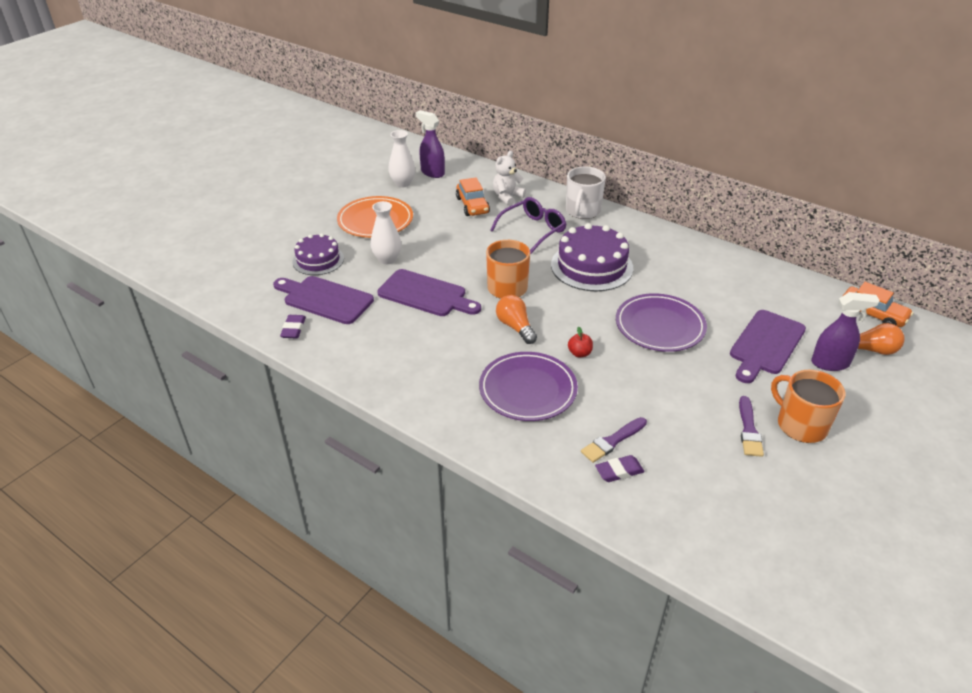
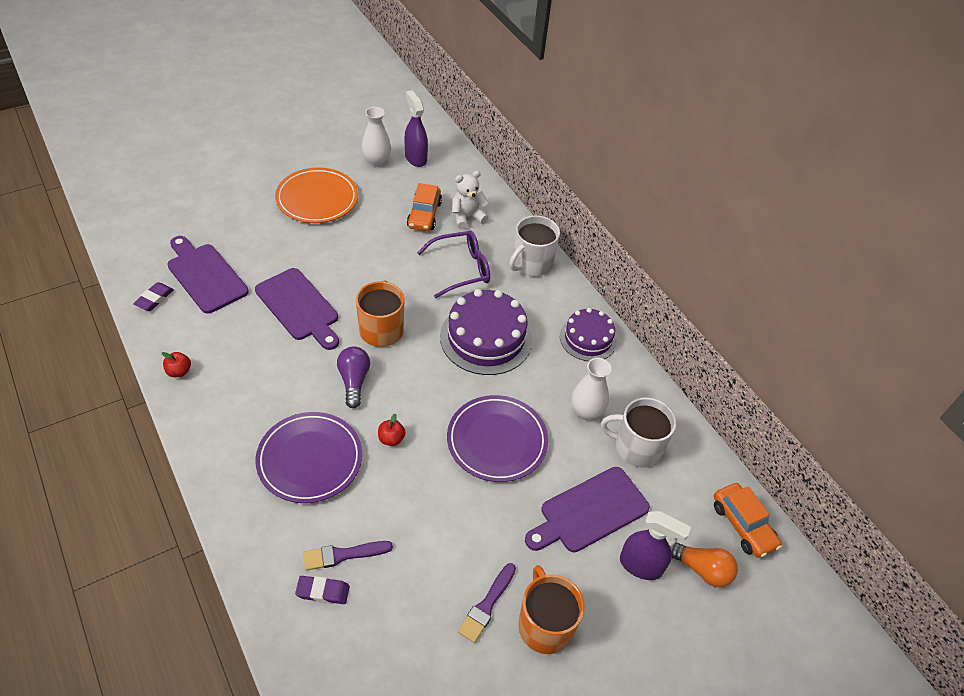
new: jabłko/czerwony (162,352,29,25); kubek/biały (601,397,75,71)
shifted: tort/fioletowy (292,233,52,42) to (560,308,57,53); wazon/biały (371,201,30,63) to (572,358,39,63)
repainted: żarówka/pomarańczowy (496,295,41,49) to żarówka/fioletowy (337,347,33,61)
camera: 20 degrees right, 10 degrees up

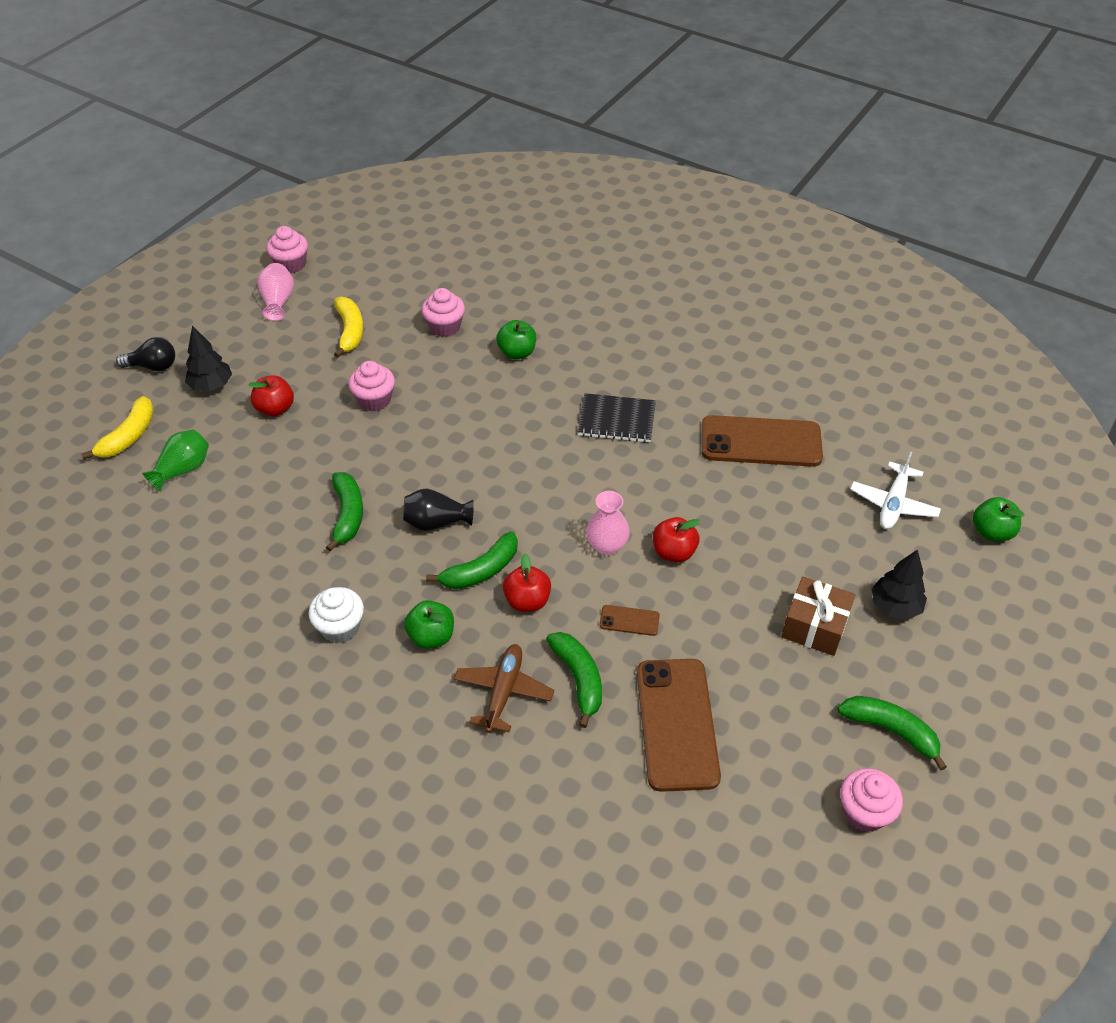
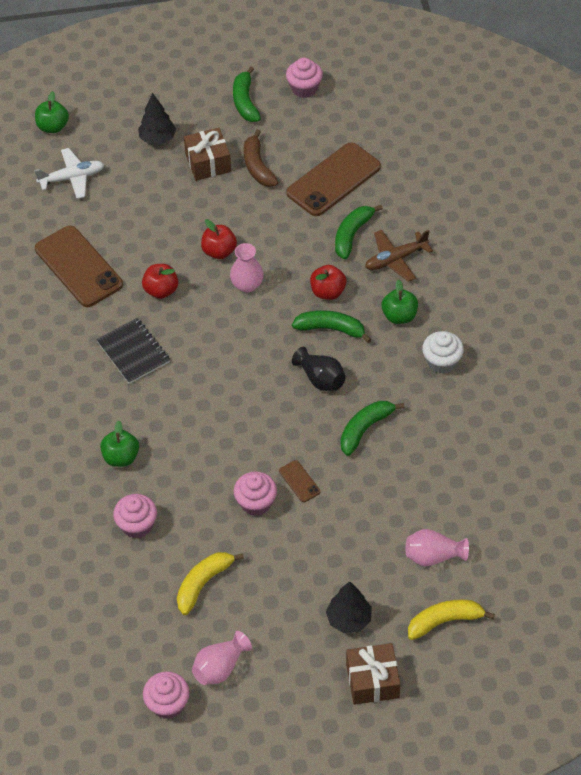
new: banan/brązowy (244,129,34,58)
shifted: jabłko/czerwony (248,375,46,41) to (142,264,36,35); telefon/brązowy (600,605,60,31) to (279,460,41,42)
swapped: żarówka/czarny (116,337,59,34) to prezent/brązowy (346,643,55,62)
repainted: wazon/zielony (142,429,67,62) to wazon/różowy (406,529,63,38)
camera: 130 degrees left, 5 degrees up

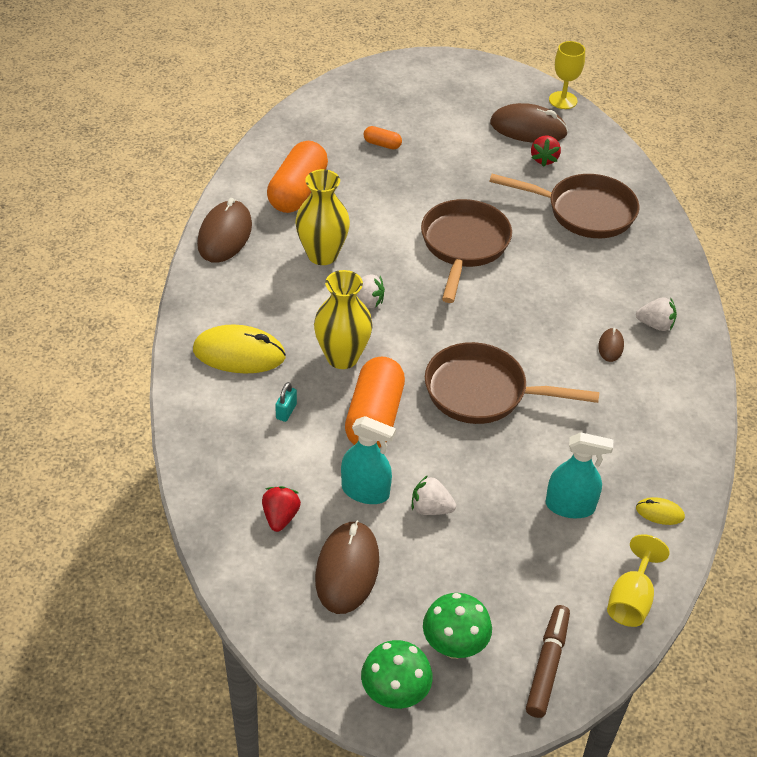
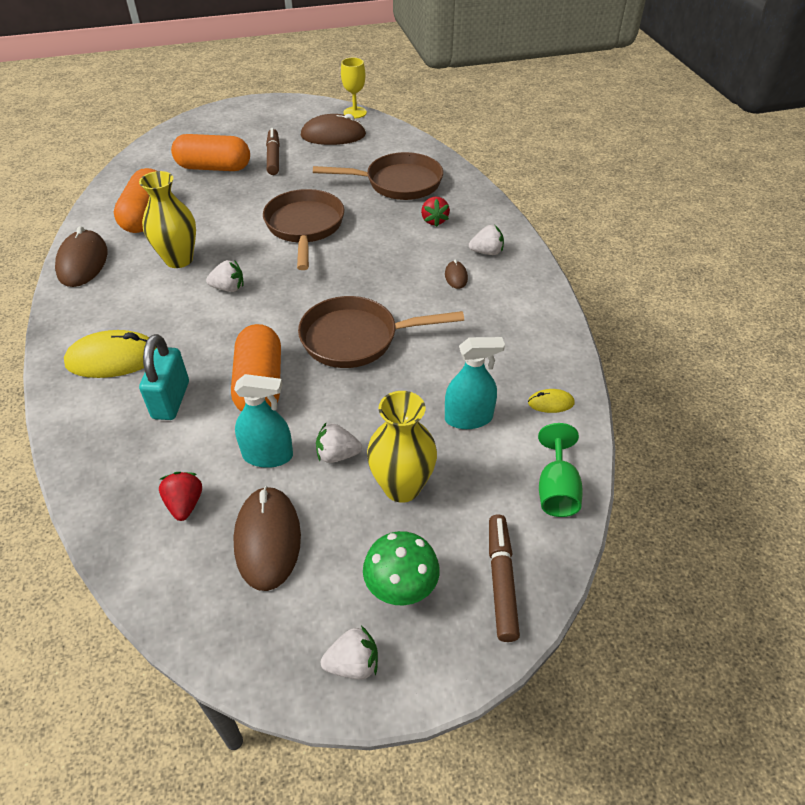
new: flamaster/brązowy (266,128,14,47)
shifted: wazon/żółty (314,270,59,99) to (367,391,70,112); truskawka/czerwony (531,136,30,31) to (421,197,29,30)
swapped: grzyb/zielony (361,640,72,69) to truskawka/biały (321,626,57,54)
repainted: kielich/żółty (607,534,63,93) to kielich/zielony (538,423,45,94)
scaled: kłódka/turkusowy (275,382,22,40) = (139,334,50,86) x2.04; kapsułka/pomarańczowy (364,126,38,24) = (171,134,79,37) x2.22
camera: 15 degrees left, 0 degrees up

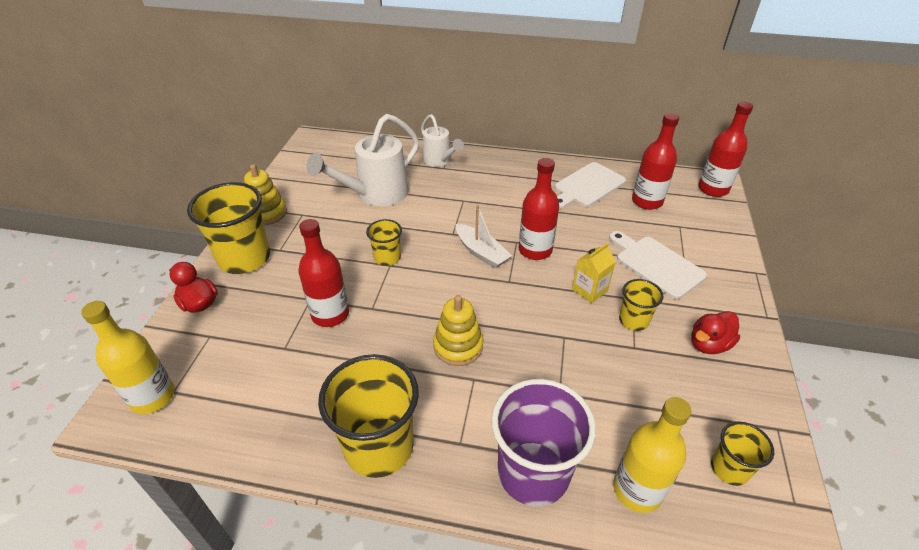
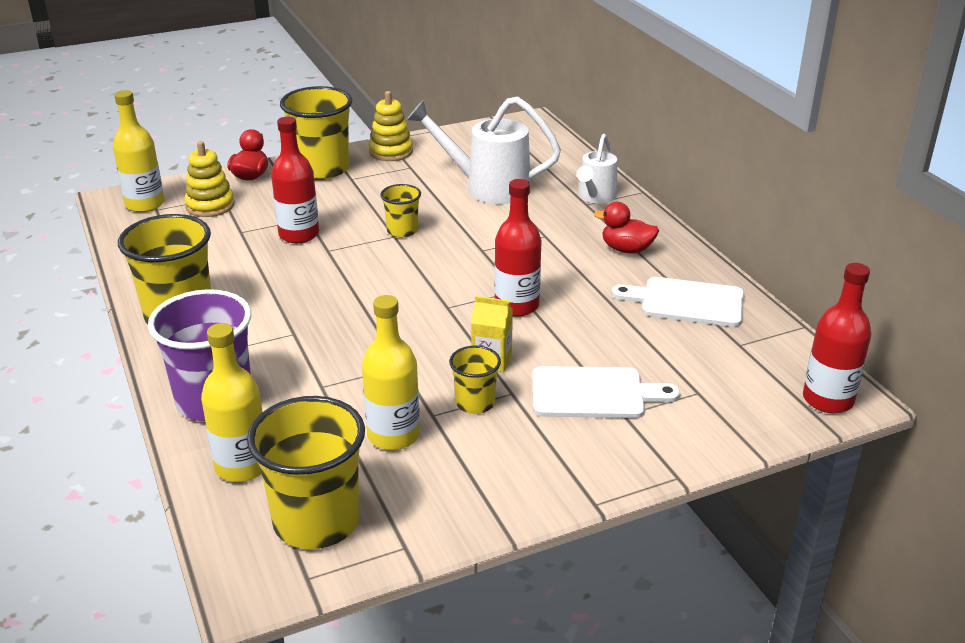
gone: łódka/biały (456,205,56,63); butelka/czerwony (632,113,47,97)
new: butelka/żółty (362,295,58,155)
shifted: zabawka nakładanka/żółty (433,295,50,71) to (184,141,51,76); kaczka/czerwony (691,311,49,43) to (594,202,65,51)
rotated: deska do krojenia/biały (609,231,98,68) = (532,366,148,52) 75 degrees clockwise
scaled: szklanka/żółty (711,422,63,64) = (247,396,118,153) x1.92
camera: 55 degrees right, 10 degrees down

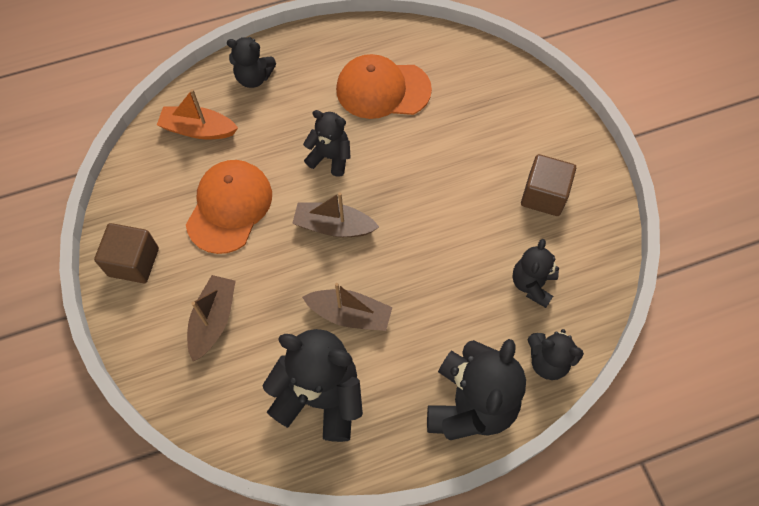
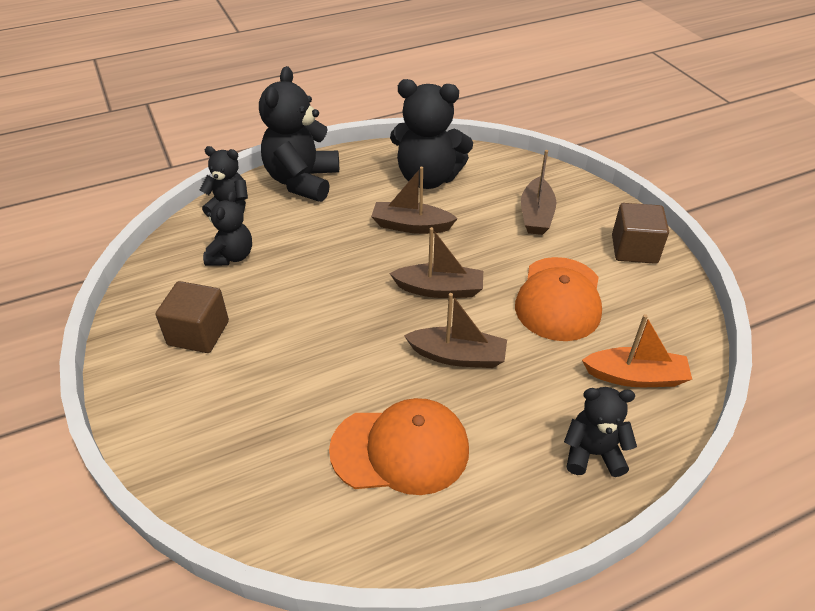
swapped: miś/czarny (303,110,48,67) to łódka/brązowy (404,293,103,75)
camera: 175 degrees right, 20 degrees down

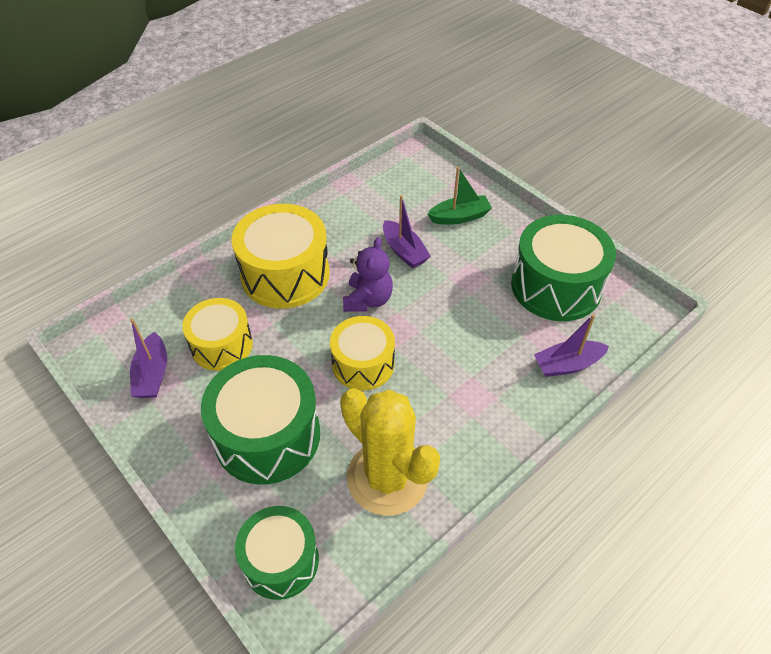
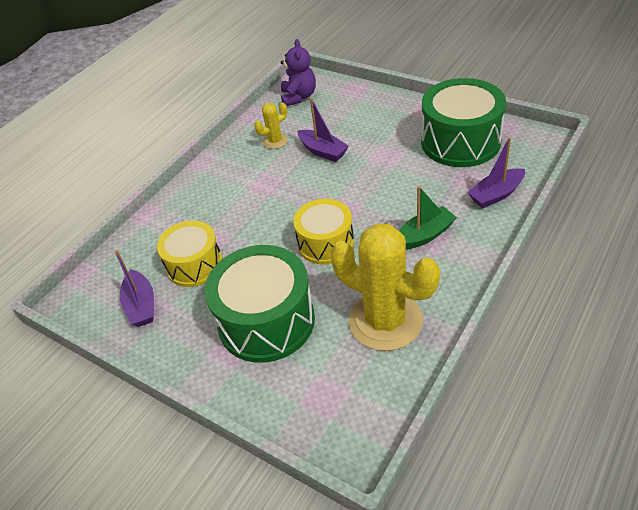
gone: bęben/żółty (232,204,98,105); bęben/zielony (235,506,84,94)
new: kaktus/żółty (254,103,34,46)
shifted: miś/fioletowy (343,237,50,75) to (281,39,35,67); łódka/zielony (428,167,64,58) to (399,186,58,64)
camera: 10 degrees left, 5 degrees down

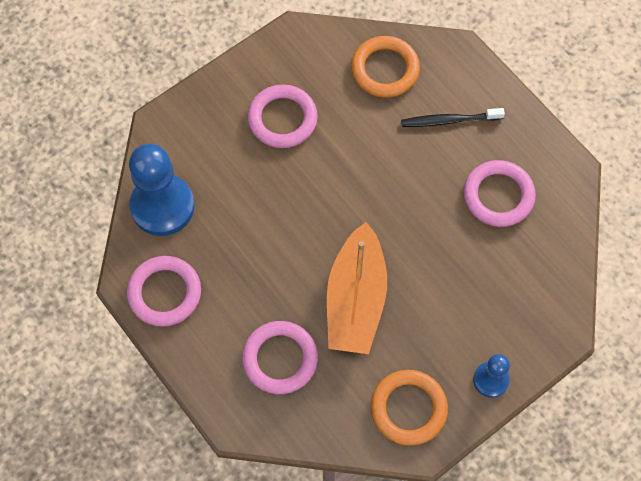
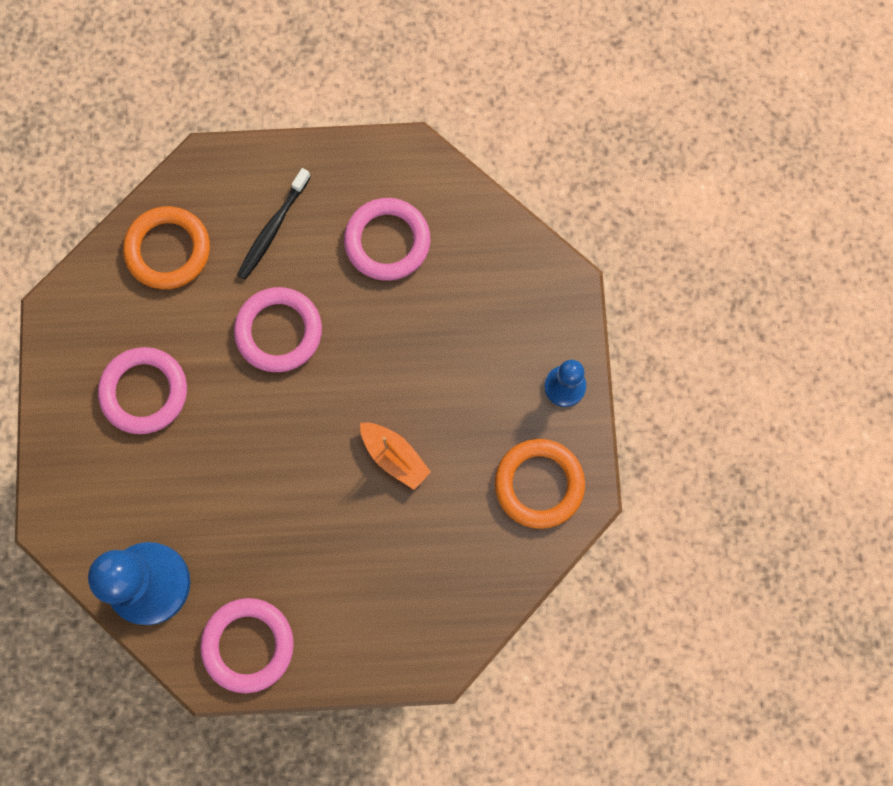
shifted: pierścień/różowy (242,321,76,73) to (234,287,88,85)
scaled: łódka/pomarańczowy (327,222,60,132) = (360,423,71,67) x0.52
camera: 55 degrees left, 10 degrees up

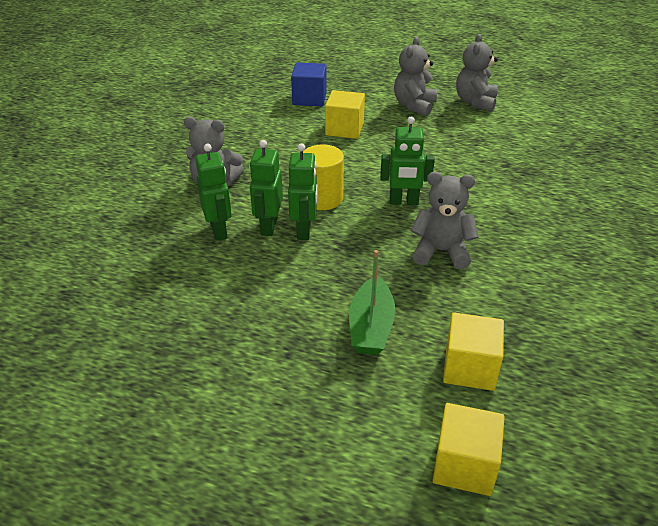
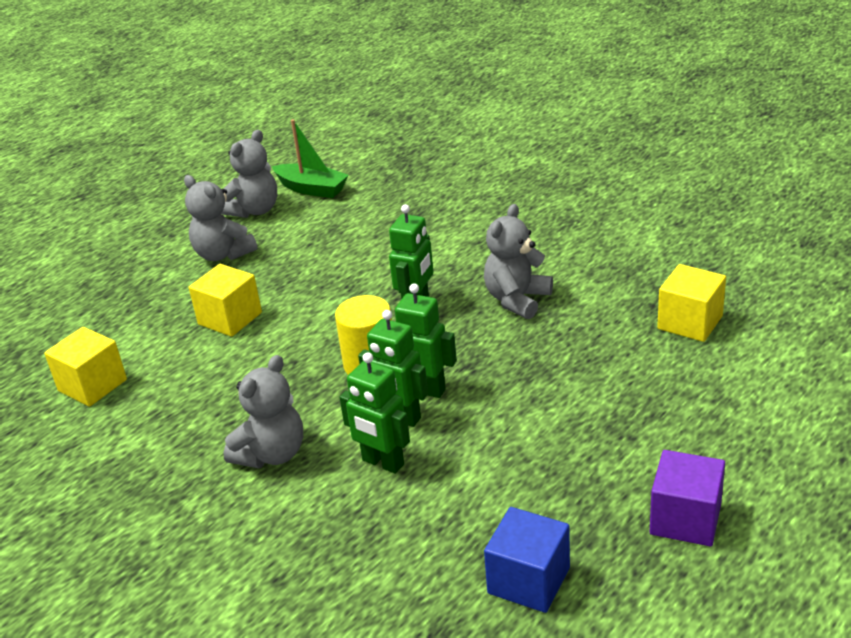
new: sześcian/fioletowy (650,450,75,96)
shifted: sześcian/żółty (432,403,73,93) to (44,327,83,80); łódka/zielony (349,250,46,105) to (272,119,77,79); sześcian/niebieski (291,62,36,44) to (484,507,86,106)
rotated: miś/szary (456,34,42,78) = (221,130,56,88) 90 degrees counterclockwise; robot/zielony (195,144,37,97) = (339,352,71,122) 150 degrees counterclockwise
camera: 65 degrees left, 5 degrees down

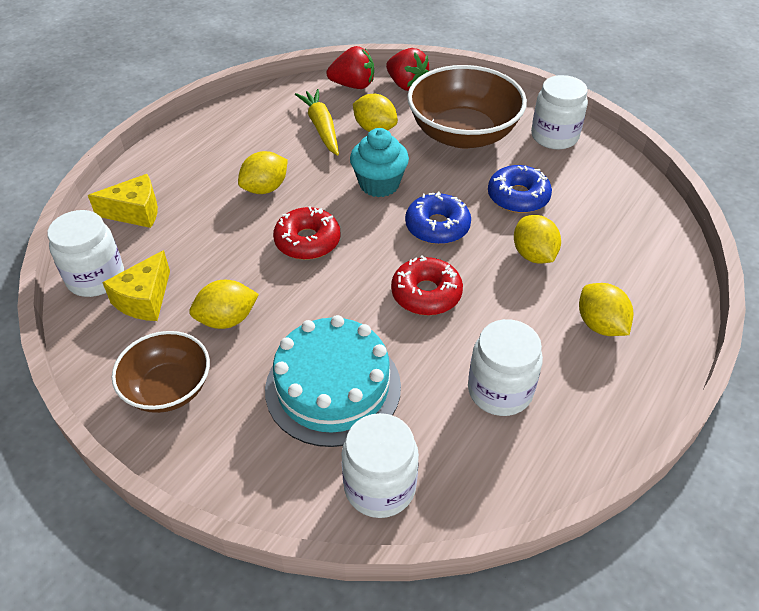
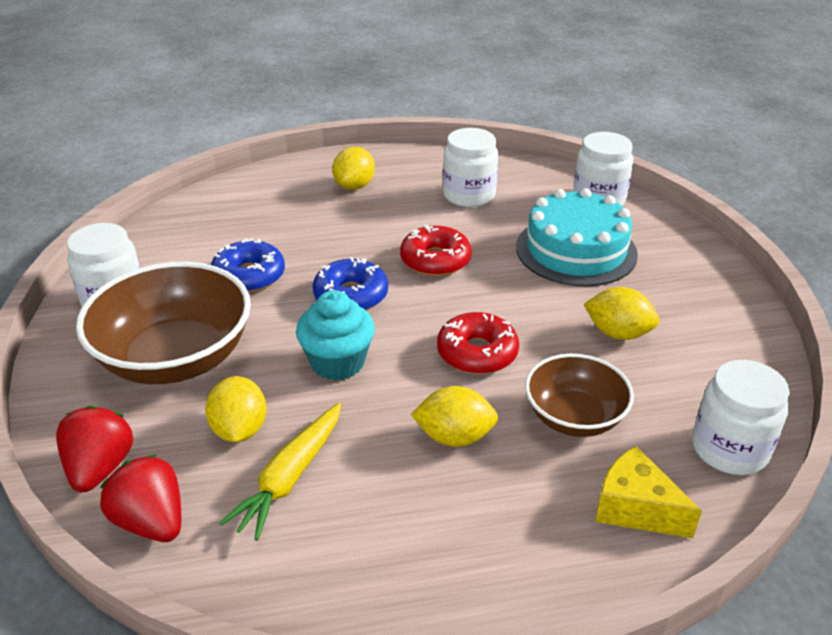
gone: ser/żółty (102,250,68,71); cytryna/żółty (514,215,47,49)
shifted: miska/brązowy (112,331,98,82) to (525,354,109,83)
camera: 135 degrees left, 10 degrees down

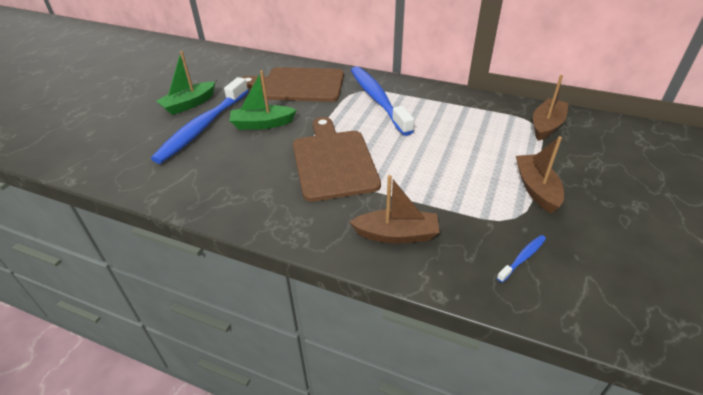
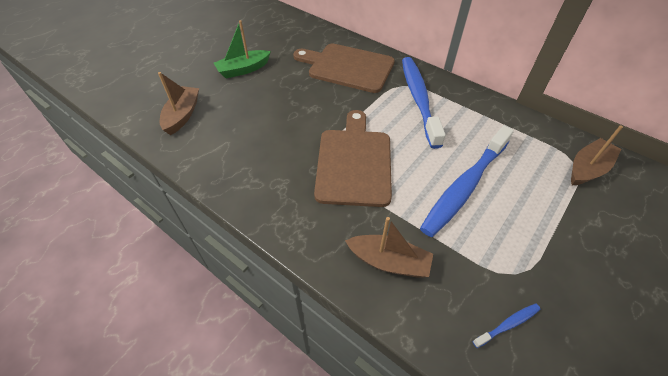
gone: łódka/zielony (230,70,67,60)
shifted: łódka/brązowy (516,136,48,77) to (158,72,41,63); szczoteczka do zębów/niebieski (151,77,97,87) to (420,125,94,112)
camera: 15 degrees right, 10 degrees up

